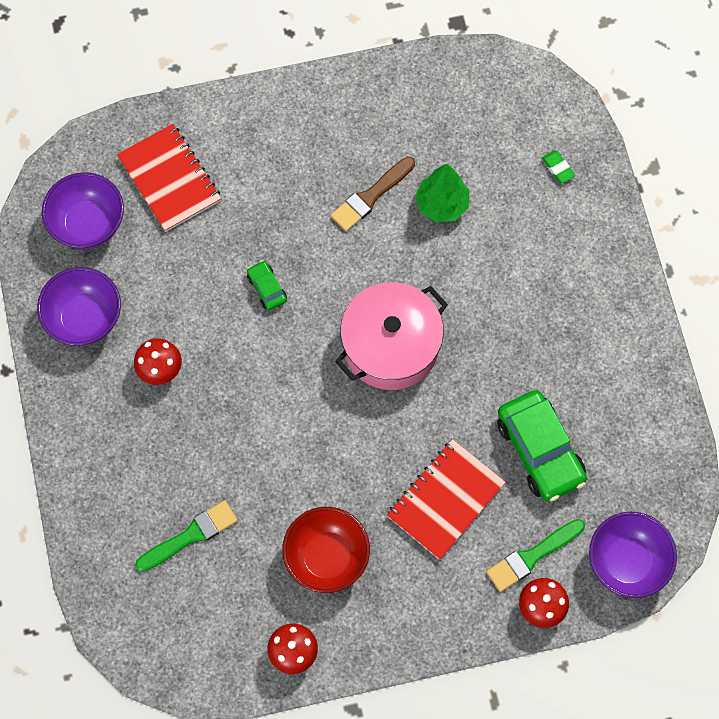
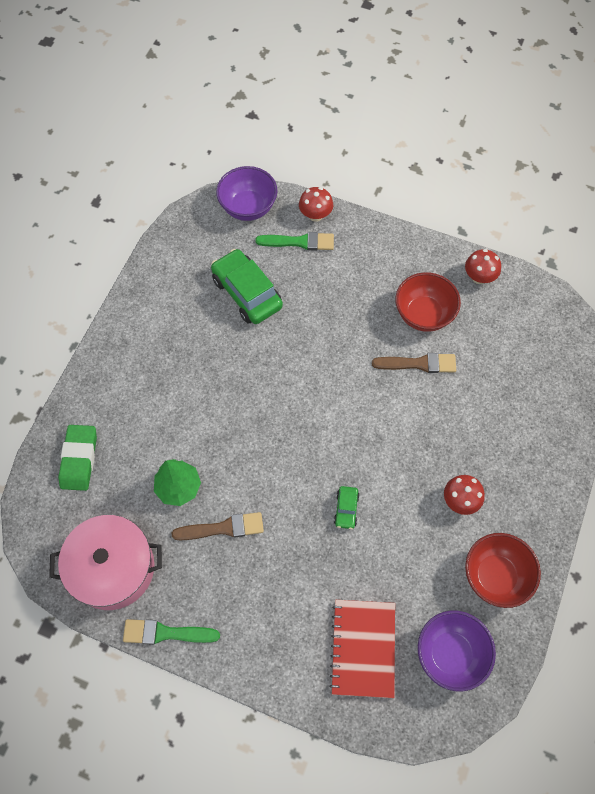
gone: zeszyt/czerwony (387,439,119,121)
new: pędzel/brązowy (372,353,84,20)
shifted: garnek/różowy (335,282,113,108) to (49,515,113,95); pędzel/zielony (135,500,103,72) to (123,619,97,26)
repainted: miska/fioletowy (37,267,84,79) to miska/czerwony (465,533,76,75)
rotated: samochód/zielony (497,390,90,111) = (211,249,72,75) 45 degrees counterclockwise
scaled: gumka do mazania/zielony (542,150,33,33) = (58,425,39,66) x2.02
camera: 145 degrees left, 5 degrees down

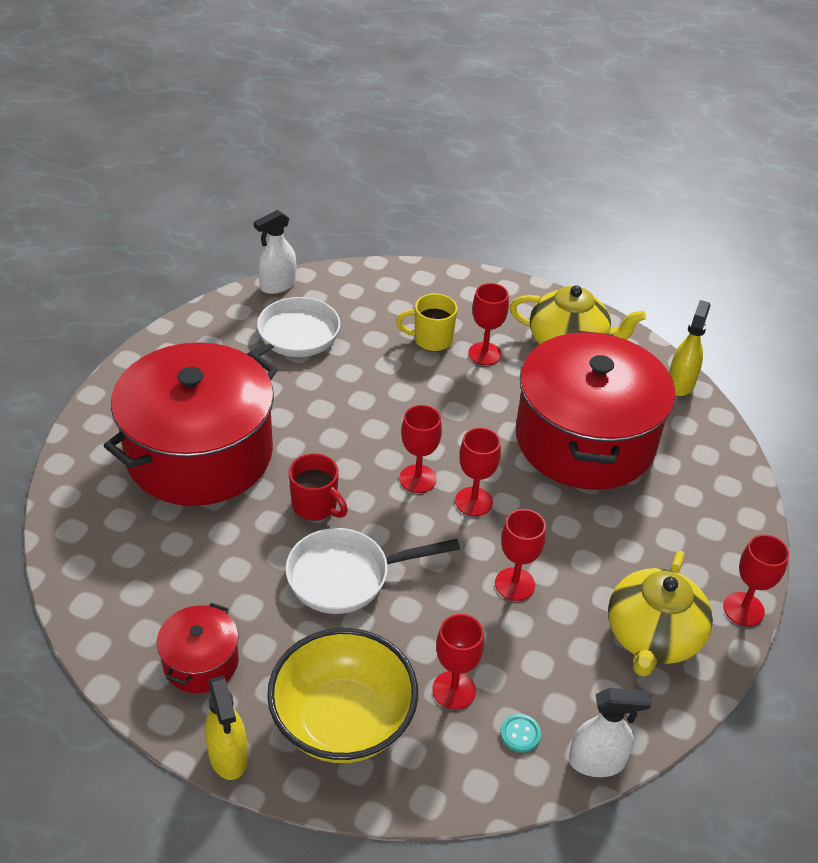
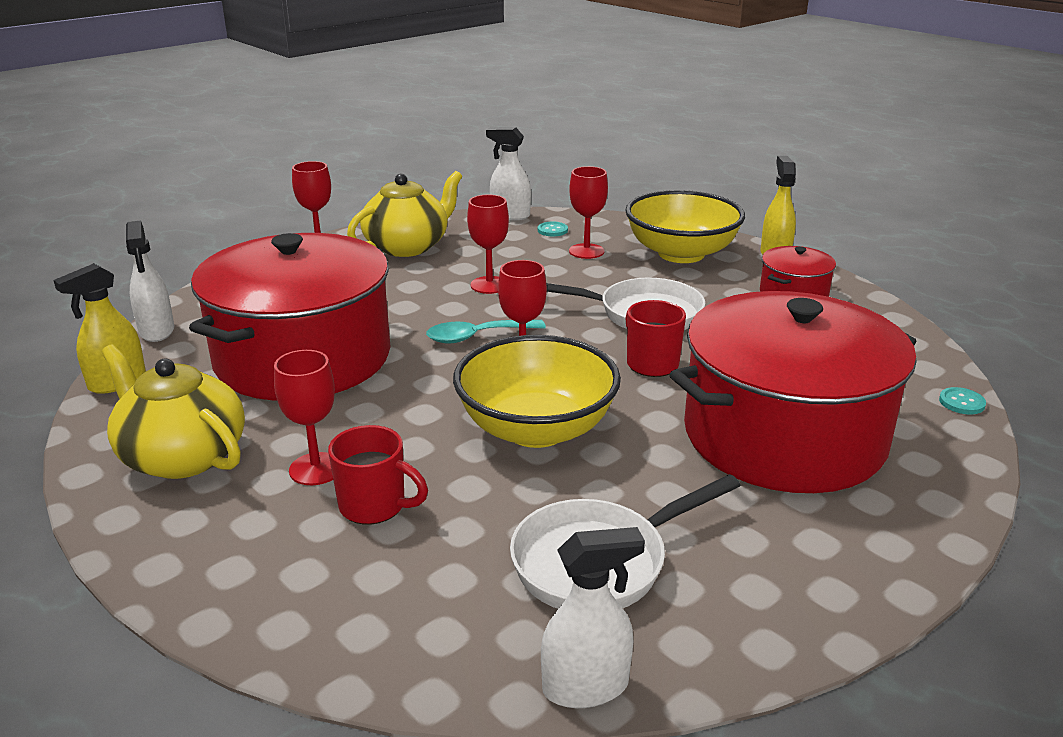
new: spryskiwacz/biały (126,220,48,122); miska/żółty (453,335,168,113); guzik/turkusowy (939,387,47,27)
swapped: kielich/czerwony (455,427,46,89) to łyżka/turkusowy (426,320,120,23)
repainted: kubek/żółty (396,293,62,59) to kubek/czerwony (328,425,100,99)
camera: 155 degrees left, 15 degrees down

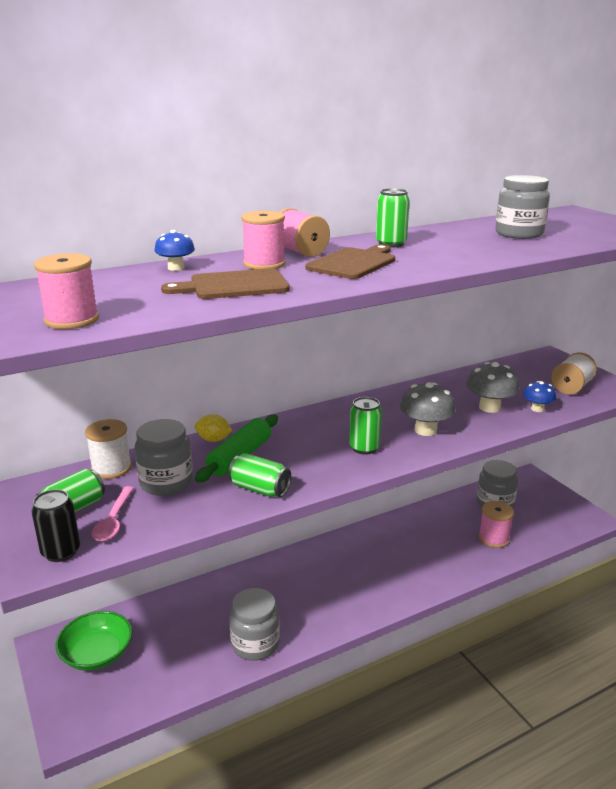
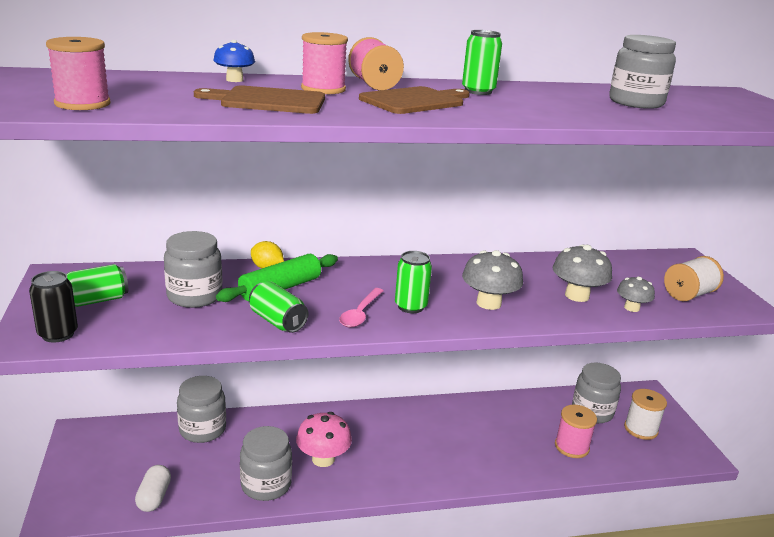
gone: miska/zielony (55,611,78,60)
new: kapsułka/biały (135,465,36,47); słoik/szary (177,376,49,67); grzyb/różowy (296,412,56,55)
shifted: łyżka/różowy (92,486,42,55) to (339,288,45,40); szpulka/biały (85,419,47,60) to (624,389,43,51)
repainted: grzyb/niebieski (523,381,33,31) to grzyb/szary (617,277,38,35)
camera: 15 degrees right, 0 degrees up

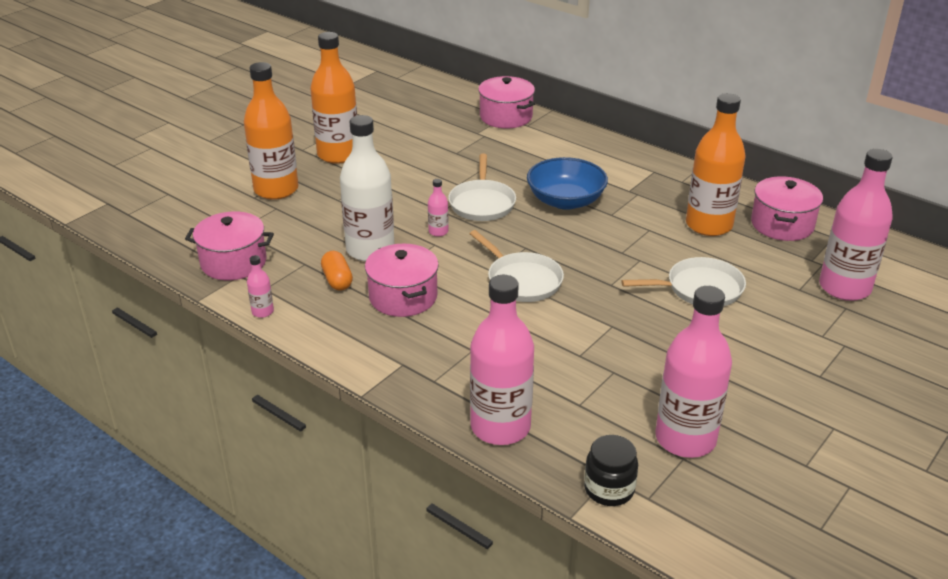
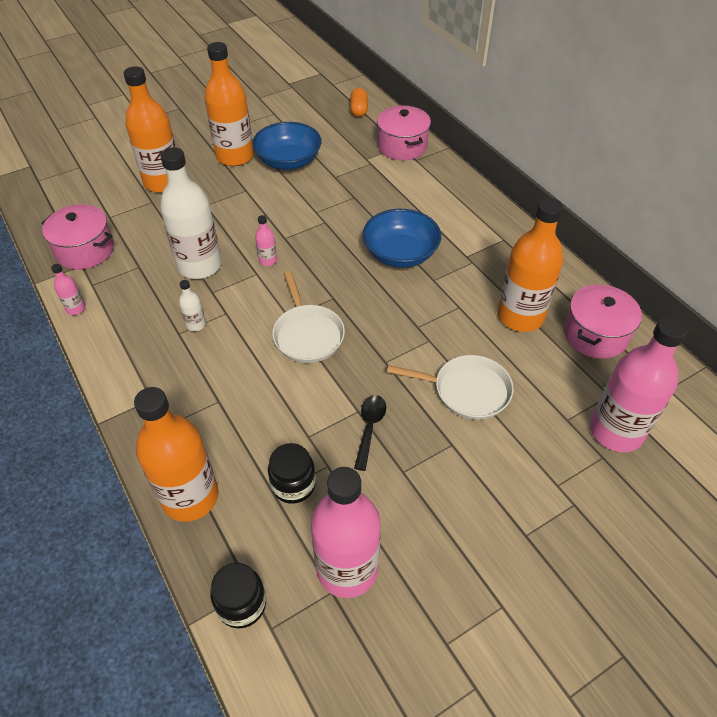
gone: patelnia/biały (448,154,68,67)
new: miska/niebieski (252,122,69,48); słoik/czarny (268,443,48,61); łyżka/czarny (354,395,32,76)
shifted: kapsułka/pomarańczowy (321,251,32,40) to (350,88,18,29)
swapped: garnek/różowy (365,244,74,73) to butelka/biały (179,280,27,51)
repainted: butelka/różowy (470,275,64,170) to butelka/pomarańczowy (134,387,85,135)
camera: 20 degrees right, 15 degrees up

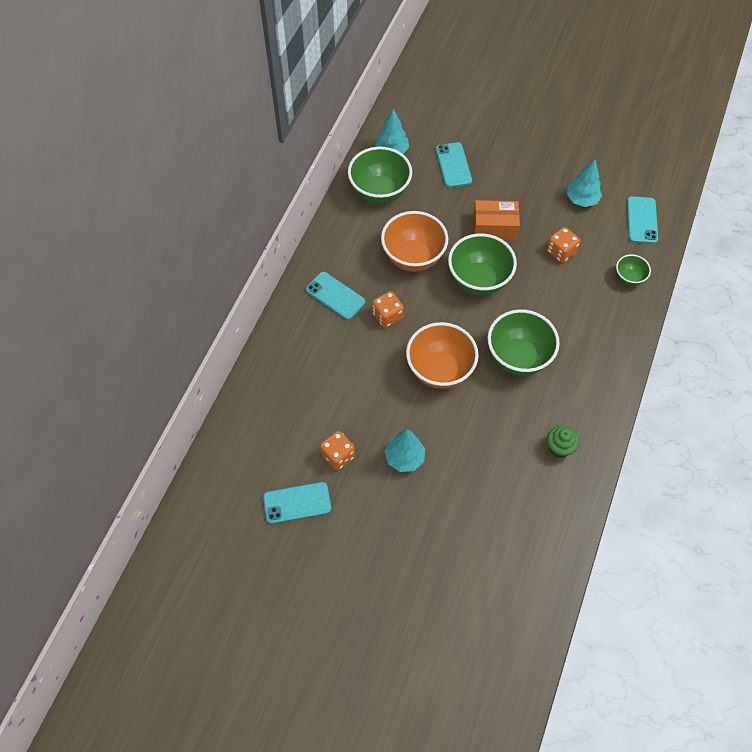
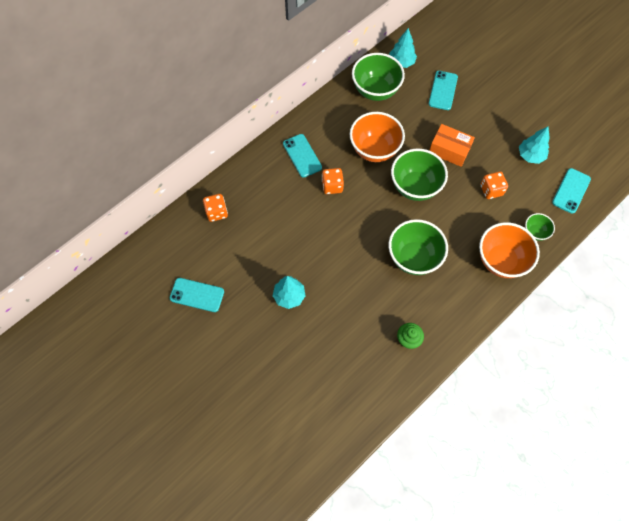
shifted: kostka do gry/pomarańczowy (320,431,35,39) to (203,194,25,28); miska/pomarańczowy (406,322,73,67) to (479,222,61,56)
camera: 25 degrees right, 5 degrees up

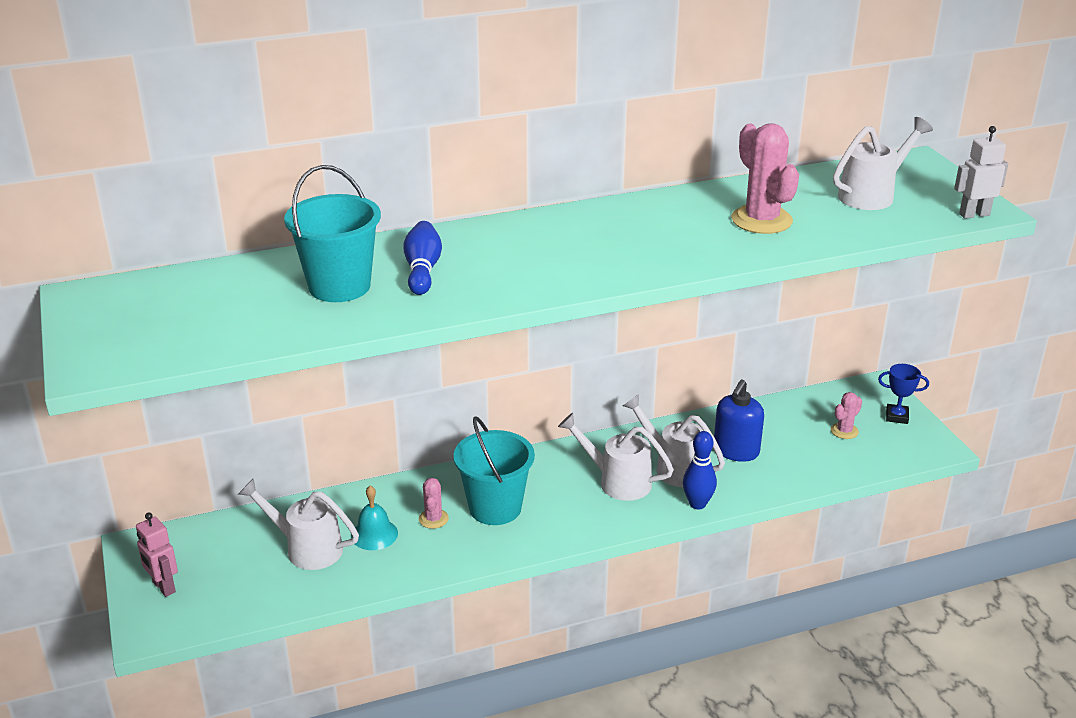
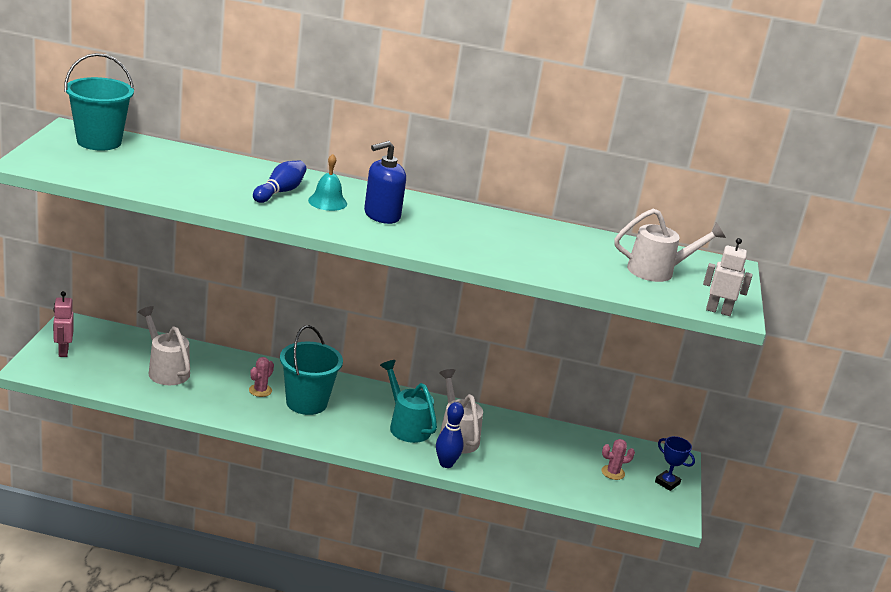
gone: kaktus/różowy (731,123,68,111)
shifted: wiadro/turkusowy (284,165,97,137) to (64,53,70,98); dzwonek/turkusowy (351,486,47,64) to (308,154,39,57); dozownik mydła/niebieski (714,380,50,82) to (364,141,42,83)
repainted: konewka/biały (558,413,116,88) to konewka/turkusowy (380,360,57,83)
camera: 25 degrees right, 5 degrees down

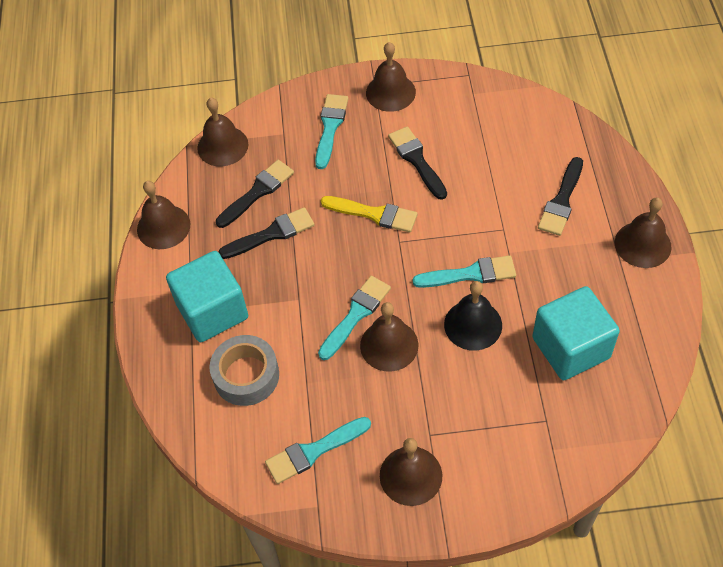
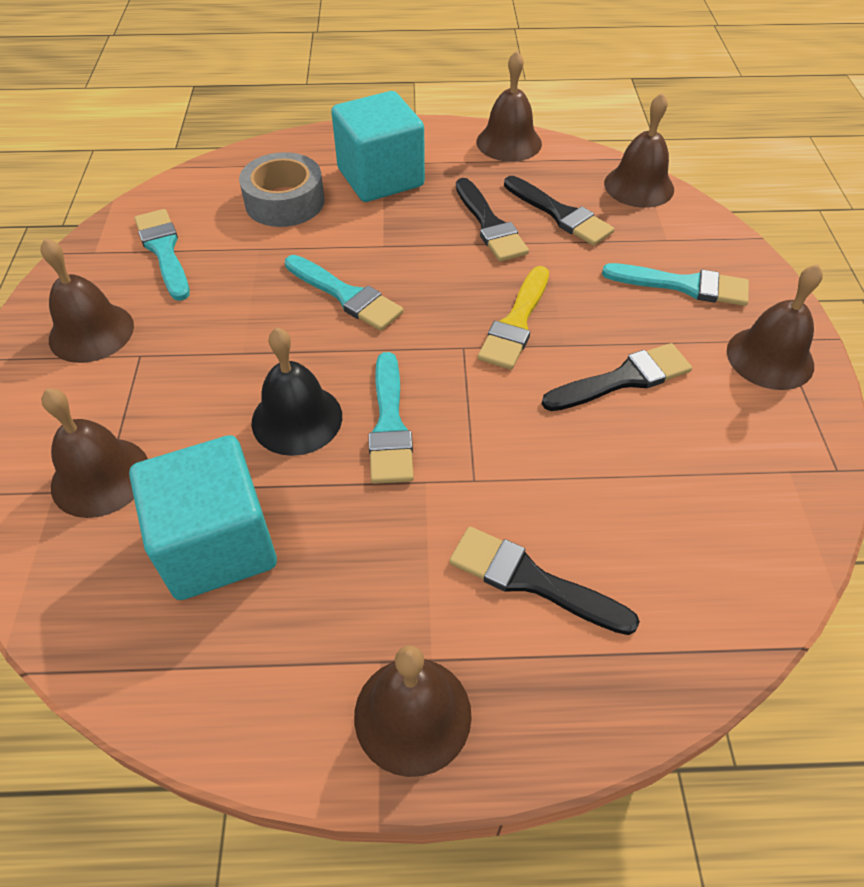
shifted: dzwonek/brązowy (360,302,58,69) to (41,388,107,130)
camera: 90 degrees right, 5 degrees down

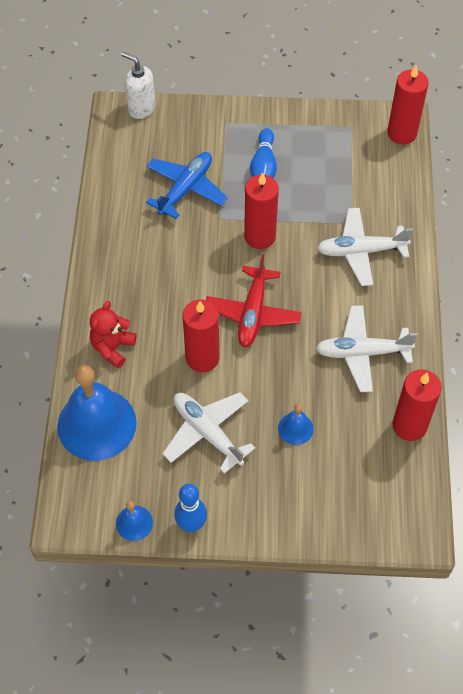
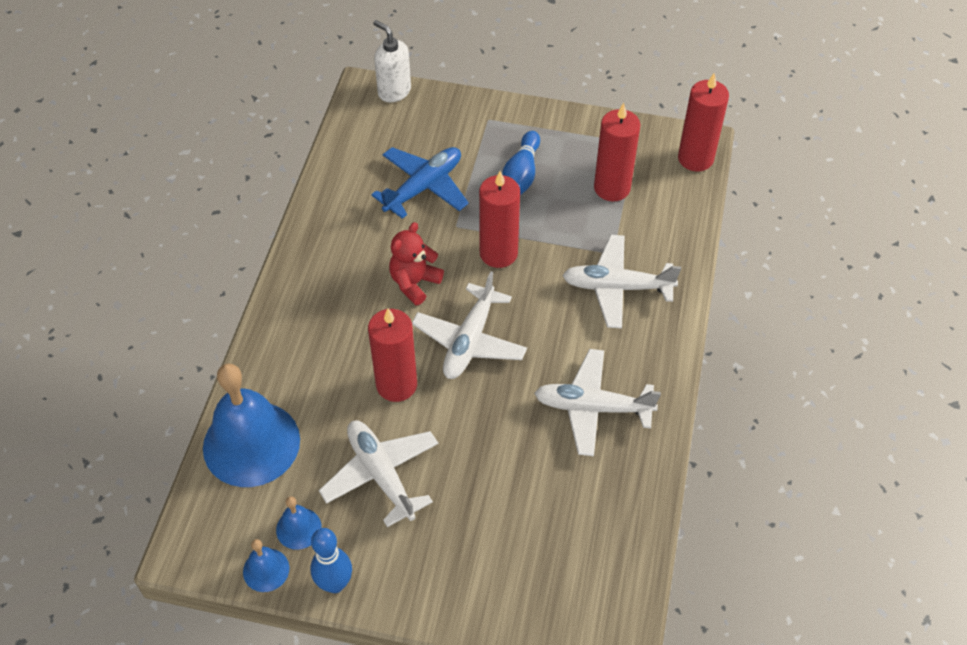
shifted: dzwonek/niebieski (278,404,36,41) to (276,496,46,54); miś/czerwony (90,301,46,67) to (389,222,55,83); świeca/czerwony (392,369,50,72) to (594,103,47,98)
repainted: samolot/czerwony (206,254,96,93) to samolot/biały (412,271,115,108)
camera: 10 degrees right, 5 degrees down

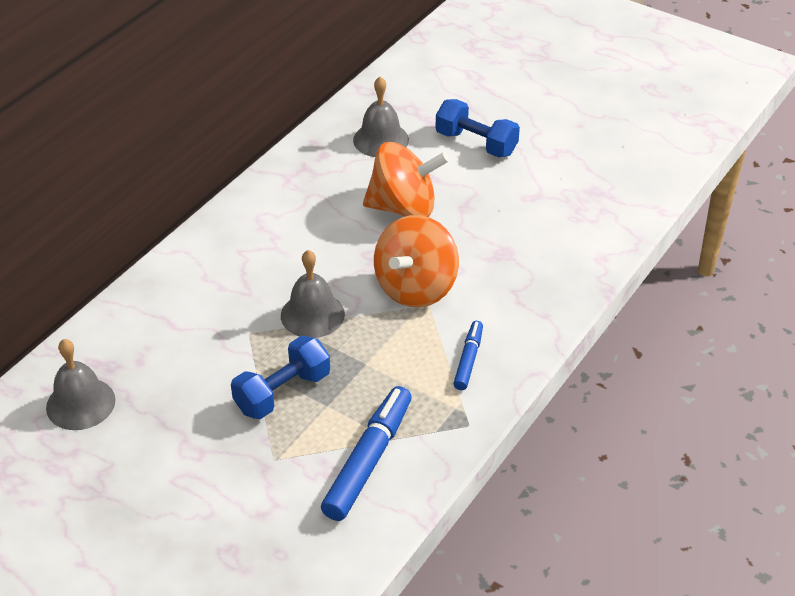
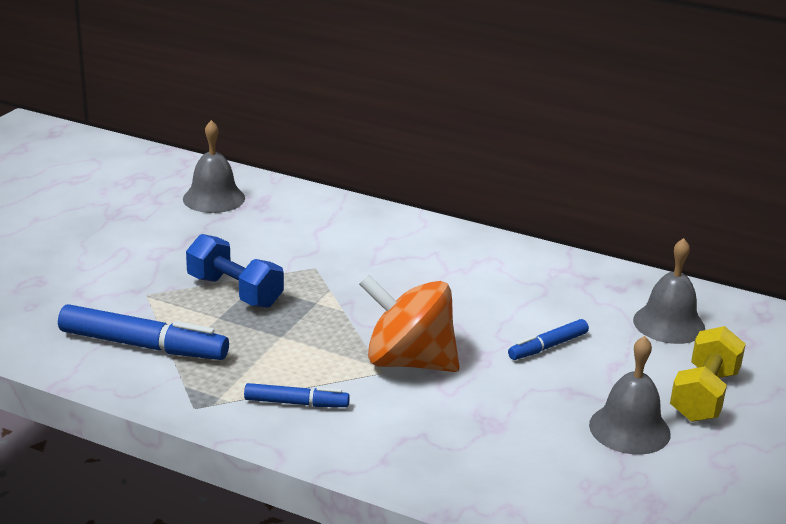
shifted: dzwonek/szary (281,250,64,88) to (589,336,82,119)
swapped: bączek/pomarańczowy (363,142,86,75) to flamaster/niebieski (508,319,81,41)
repainted: hantel/niebieski (436,99,84,58) to hantel/żółty (670,326,76,96)
camera: 80 degrees right, 15 degrees down

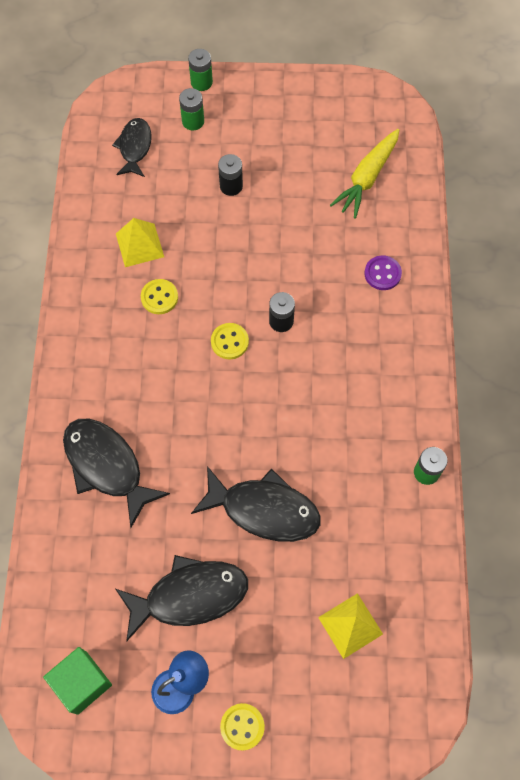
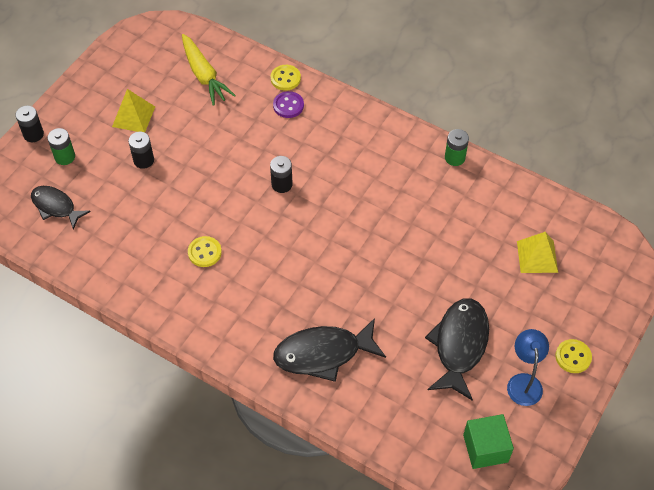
gone: ryba/czarny (191,466,130,76)
shifted: piramida/żółty (116,218,48,49) to (112,89,43,43); guzik/żółty (211,323,38,36) to (271,65,30,26)
repainted: bateria/zielony (188,49,25,42) to bateria/czarny (16,106,28,36)
camera: 60 degrees left, 10 degrees down

